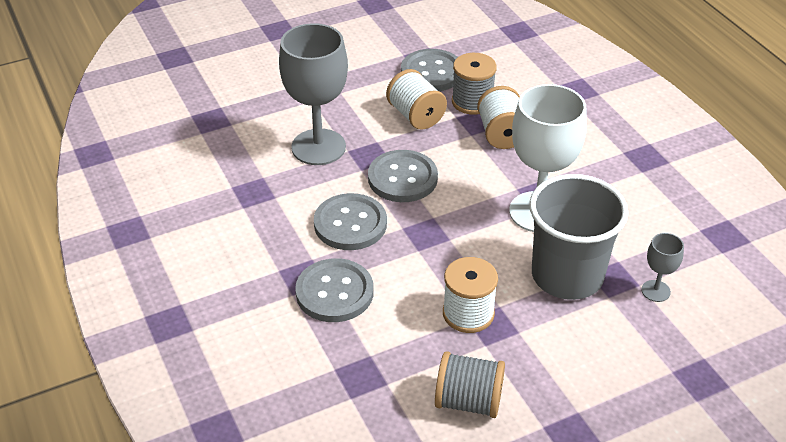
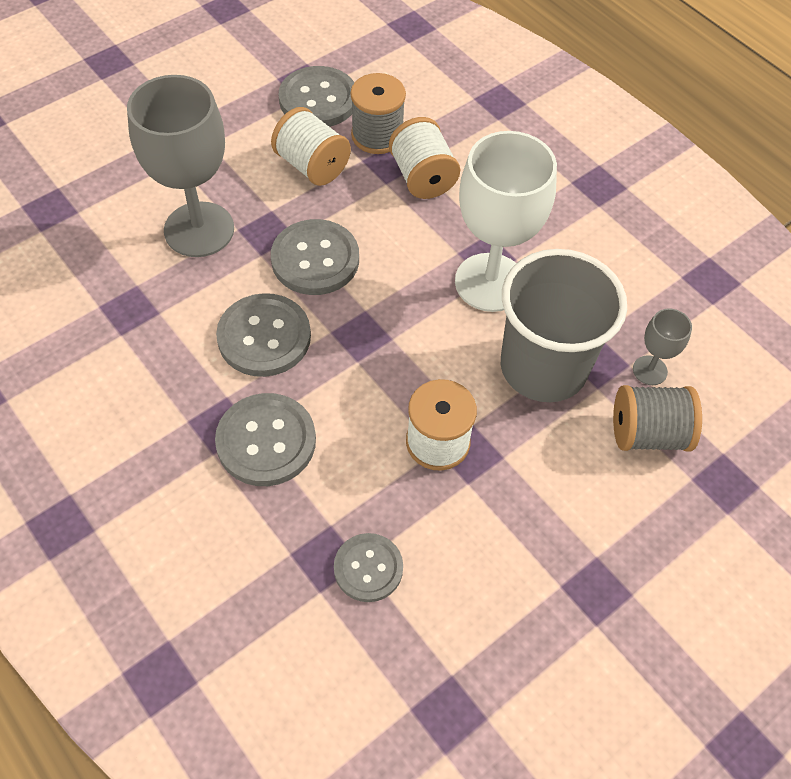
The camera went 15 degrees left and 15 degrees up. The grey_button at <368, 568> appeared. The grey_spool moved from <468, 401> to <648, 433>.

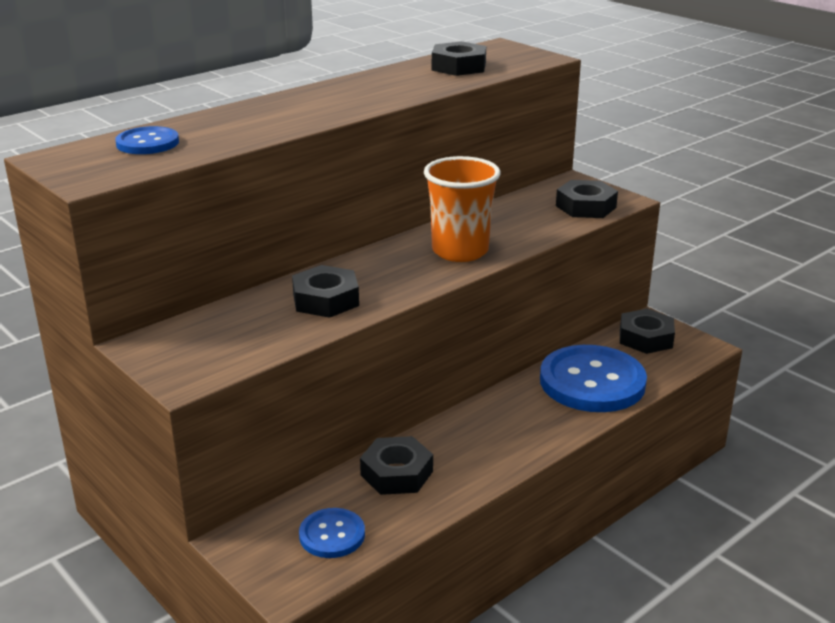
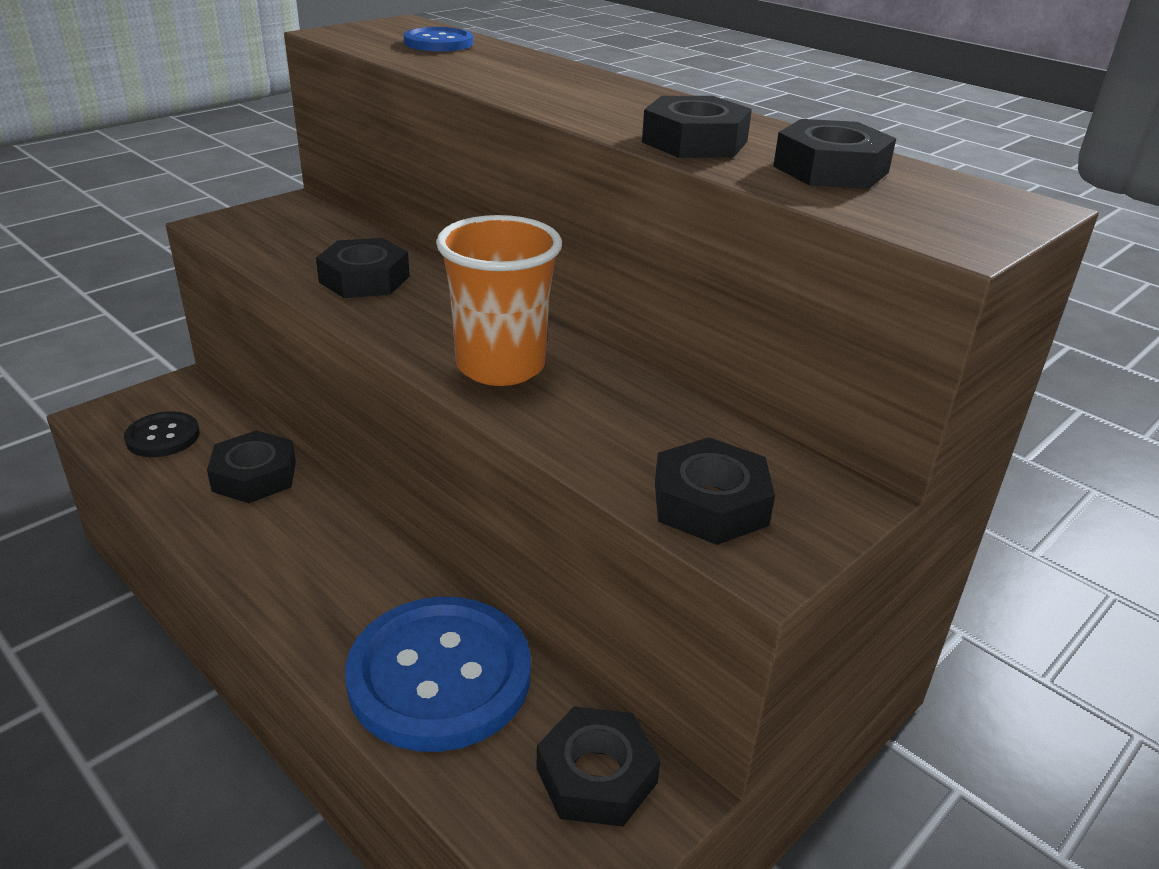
The camera went 85 degrees right and 5 degrees up. The black_nut at <694, 142> appeared. The blue_button at <332, 535> became the black_button at <163, 437>.

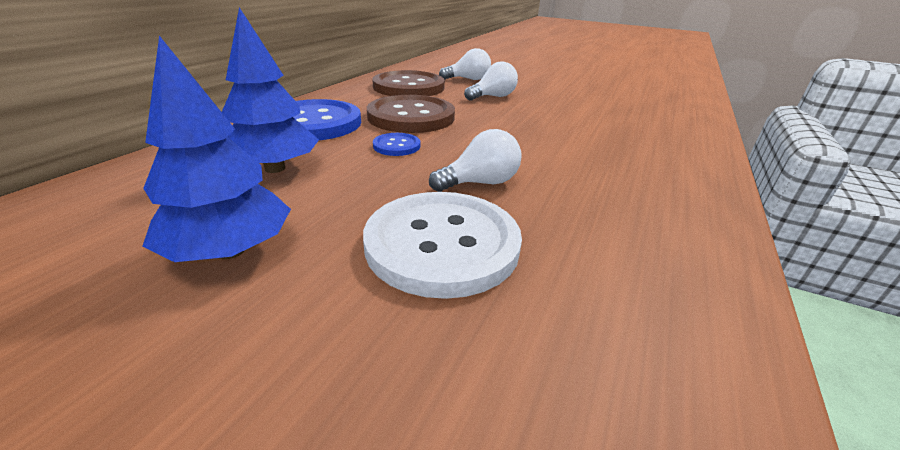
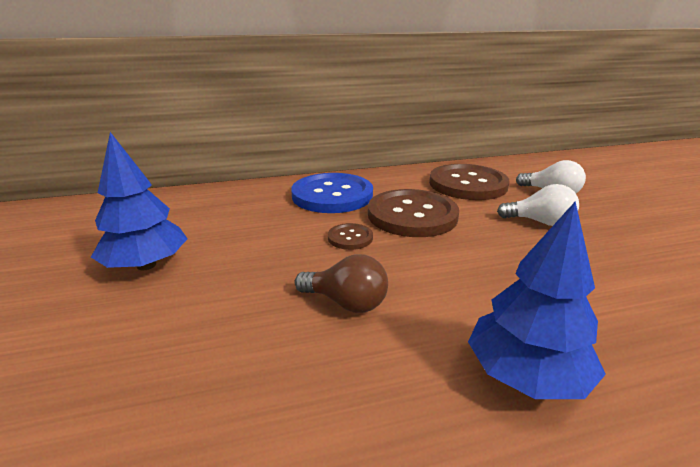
The camera went 50 degrees right and 5 degrees down. The white_button at <442, 244> disappeared. The blue_tree moved from <275, 168> to <526, 375>. The blue_button at <396, 146> became the brown_button at <350, 238>. The white_light_bulb at <480, 183> became the brown_light_bulb at <346, 303>.

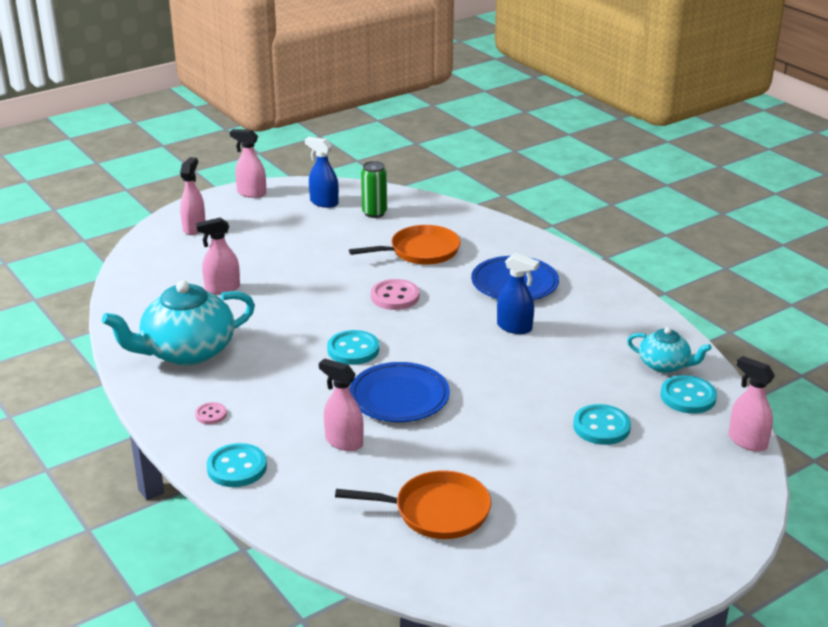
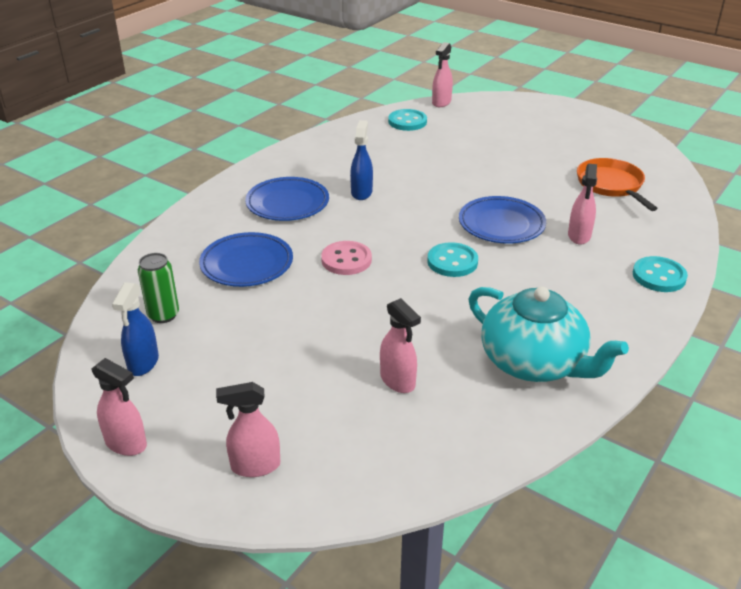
The camera went 110 degrees left and 5 degrees up. The pink_button at <211, 414> disappeared. The turquoise_button at <601, 427> disappeared. The turquoise_teapot at <664, 365> disappeared. The orange_pan at <420, 251> was replaced by the blue_plate at <247, 264>. The pink_spray_bottle at <251, 193> turned 60 degrees counterclockwise.

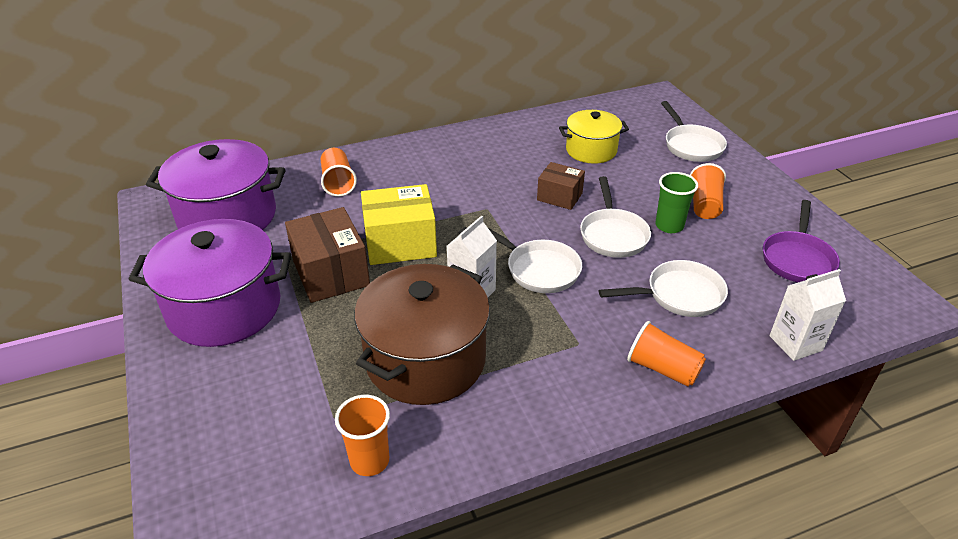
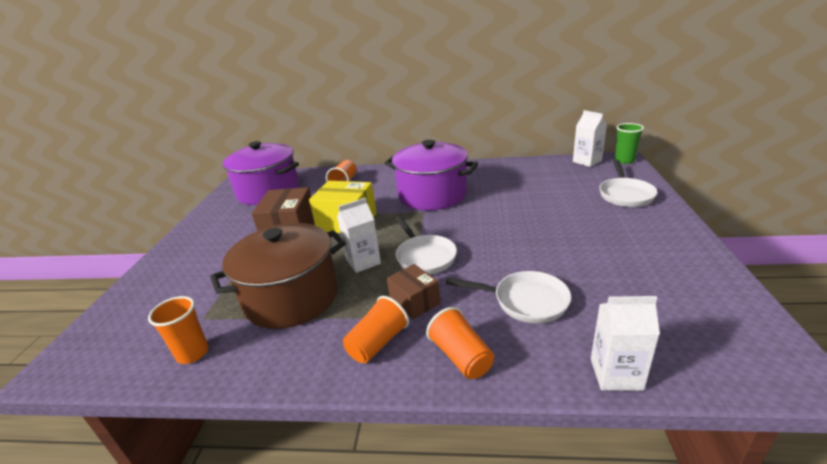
The camera went 30 degrees right and 10 degrees down. The yellow_pot at <591, 150> disappeared. The white_pan at <613, 235> disappeared. The purple_pan at <797, 259> disappeared. The white_carton at <587, 161> appeared. The purple_pot moved from <224, 308> to <432, 195>. The brown_box moved from <559, 196> to <414, 302>. The green_cup moved from <669, 226> to <624, 160>. The orange_cup moved from <704, 204> to <377, 343>.

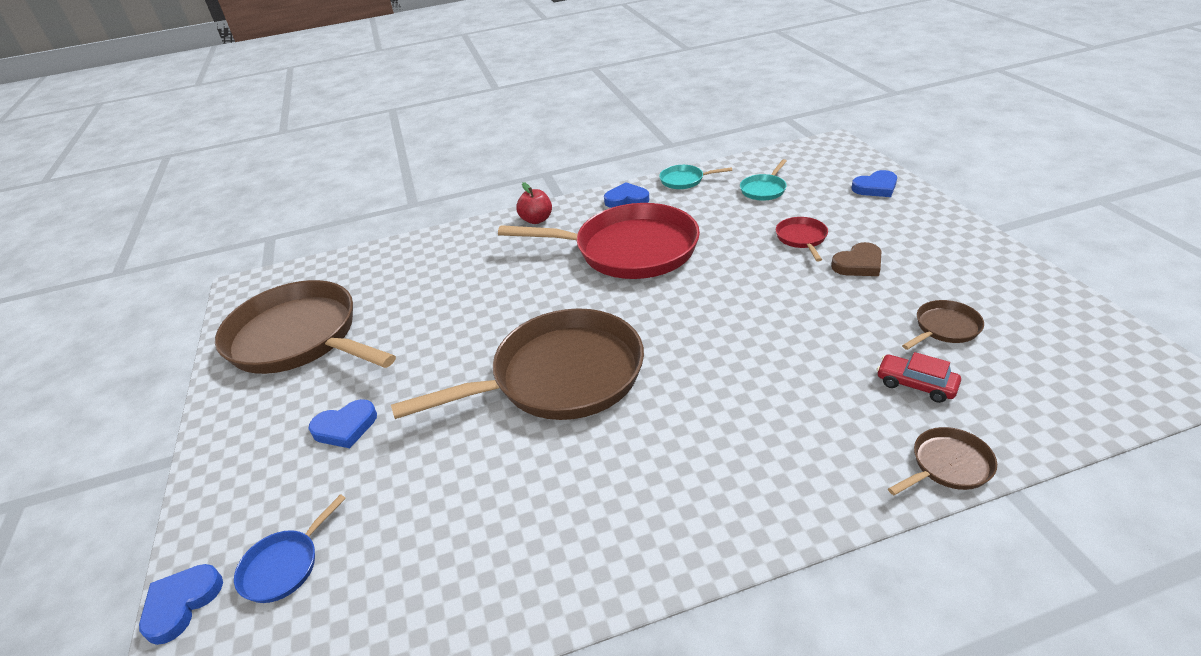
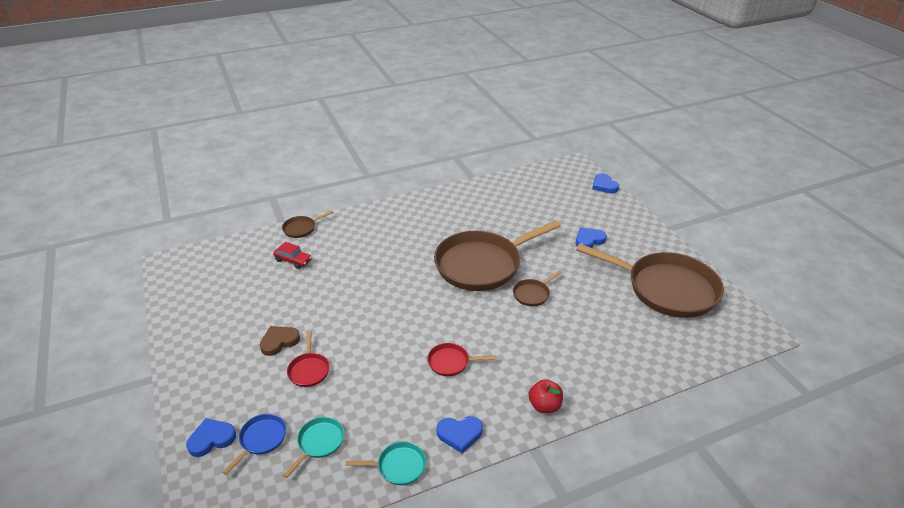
The camera went 170 degrees right and 0 degrees up. The blue_pan moved from <284, 566> to <261, 439>. The brown_pan moved from <944, 328> to <532, 294>. The blue_heart at <181, 604> turned 135 degrees clockwise. The red_pan at <629, 250> changed to 0.41 times the size.

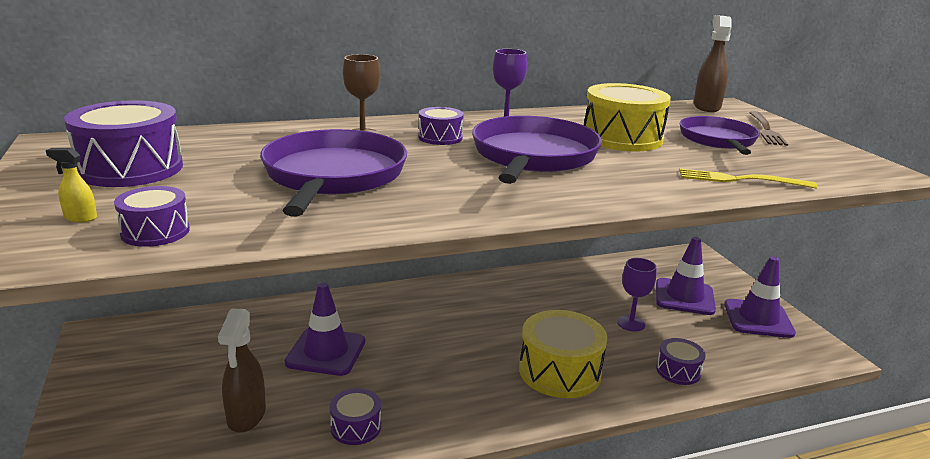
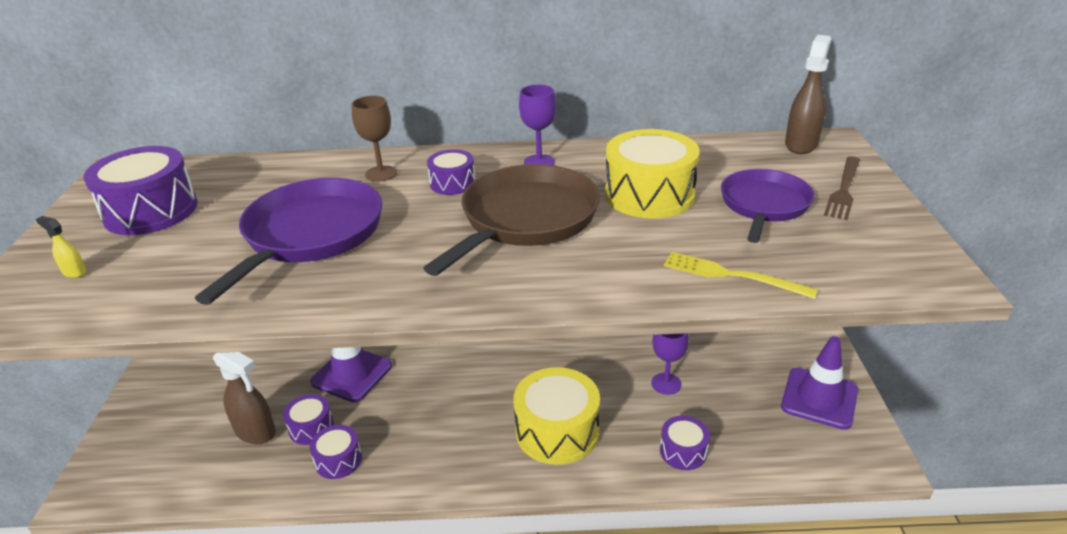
The camera went 20 degrees right and 10 degrees up. The purple_traffic_cone at <684, 297> disappeared. The purple_drum moved from <155, 232> to <311, 427>. The purple_pan at <533, 156> became the brown_pan at <526, 219>. The brown_spray_bottle at <246, 416> turned 75 degrees counterclockwise.

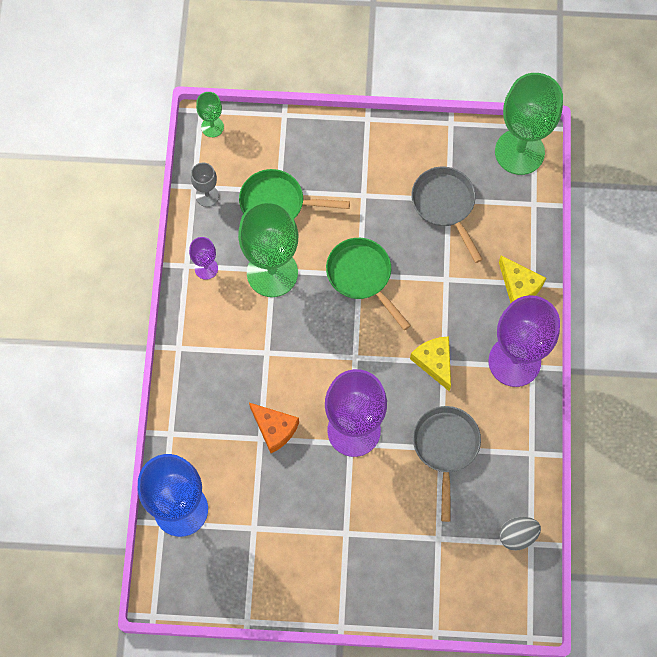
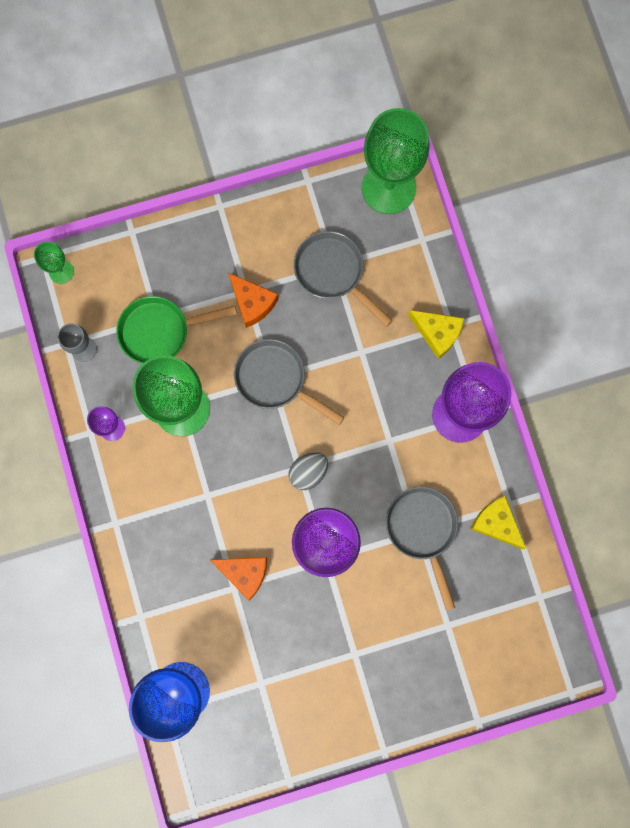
The camera went 20 degrees left and 10 degrees up. The orange_cheese at <252, 303> appeared. The yellow_cheese moved from <434, 362> to <496, 523>. The grey_egg moved from <517, 535> to <308, 472>. The green_pan at <362, 276> became the grey_pan at <275, 379>.

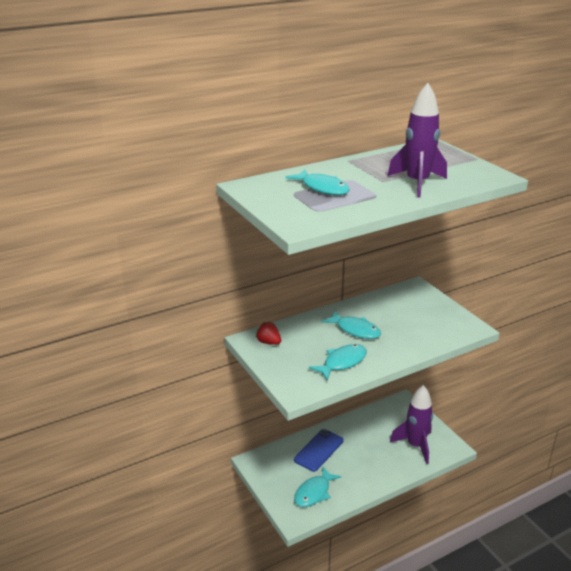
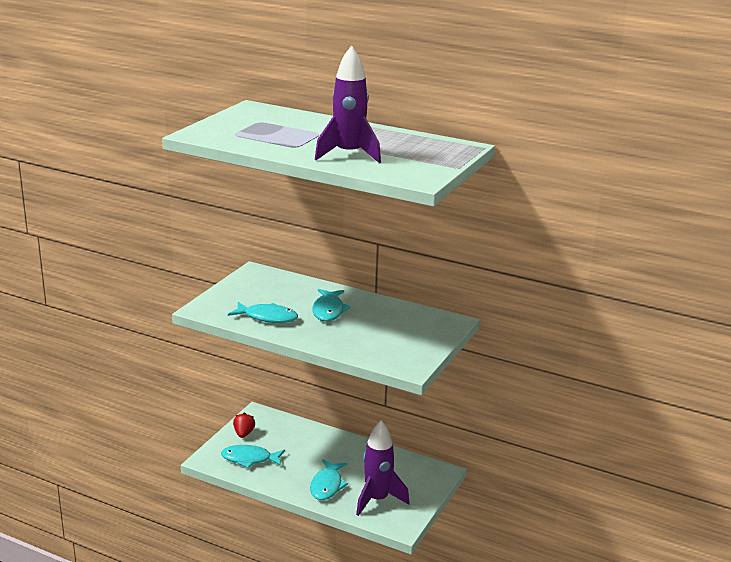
The camera went 55 degrees right and 5 degrees down. The blue_phone at <318, 450> disappeared. The red_strawberry moved from <268, 342> to <243, 434>. The turquoise_fish moved from <322, 188> to <327, 485>.

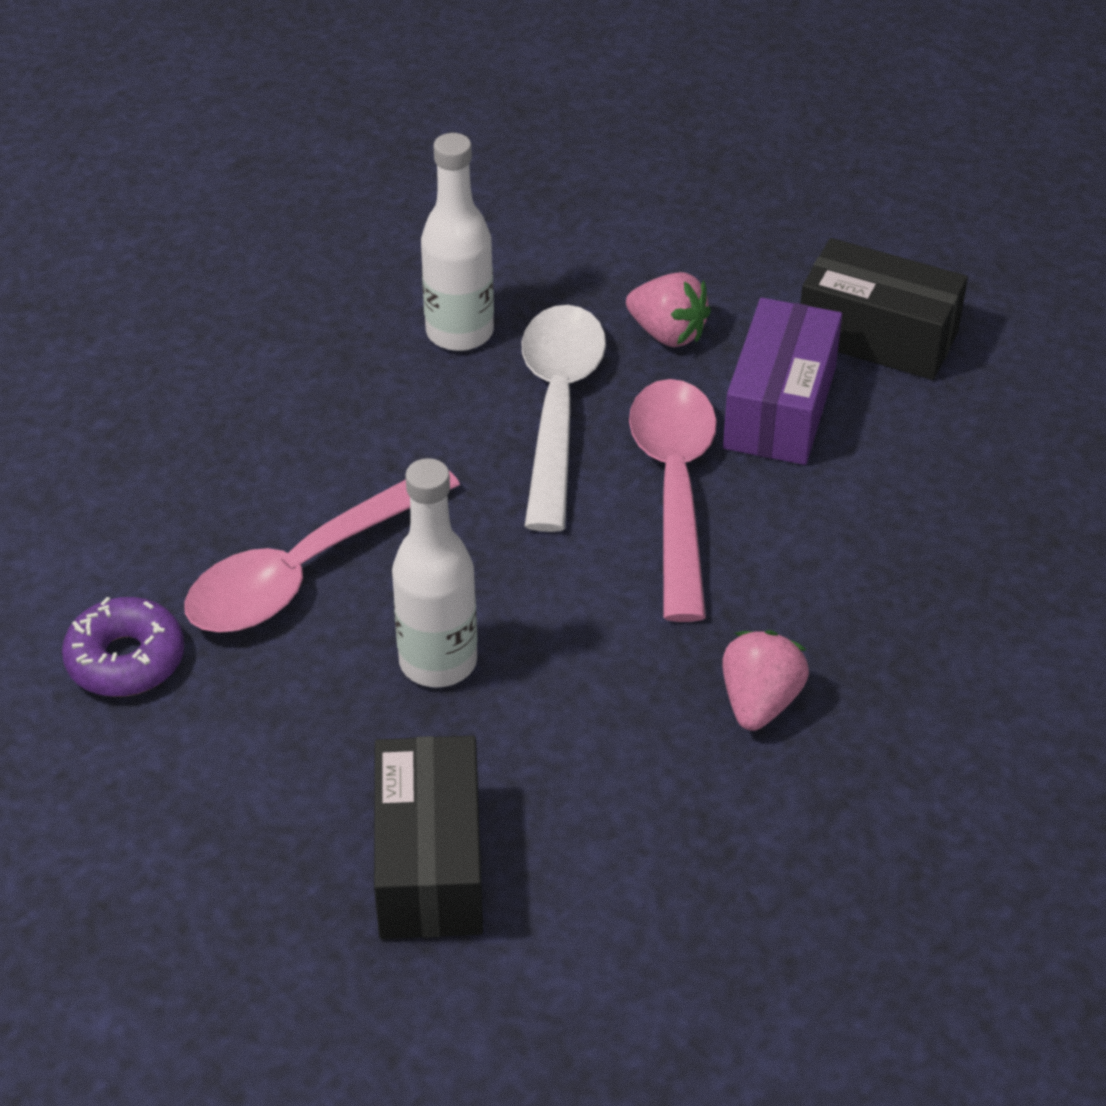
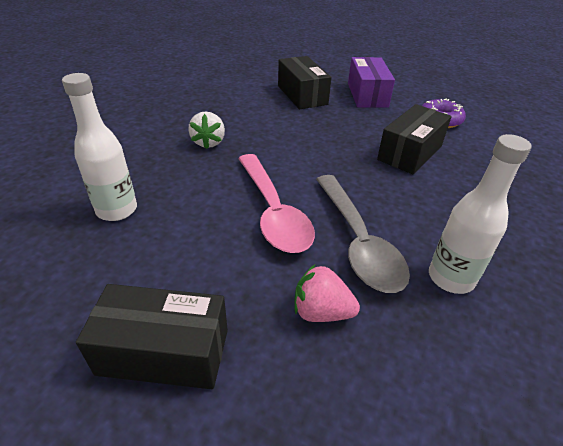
The camera went 160 degrees right and 5 degrees down. The white_bottle moved from <438, 662> to <117, 210>. The purple_box moved from <779, 407> to <367, 95>. The pink_spoon at <307, 569> was replaced by the black_box at <410, 152>. The white_spoon at <558, 409> became the grey_spoon at <358, 241>. The pink_strawberry at <760, 702> became the white_strawberry at <208, 142>.

